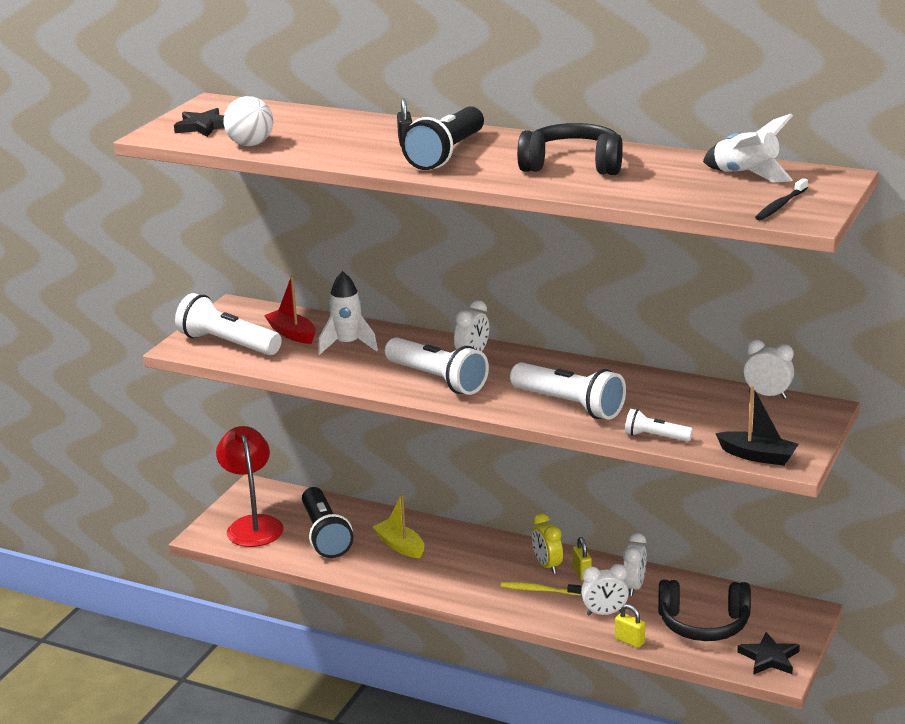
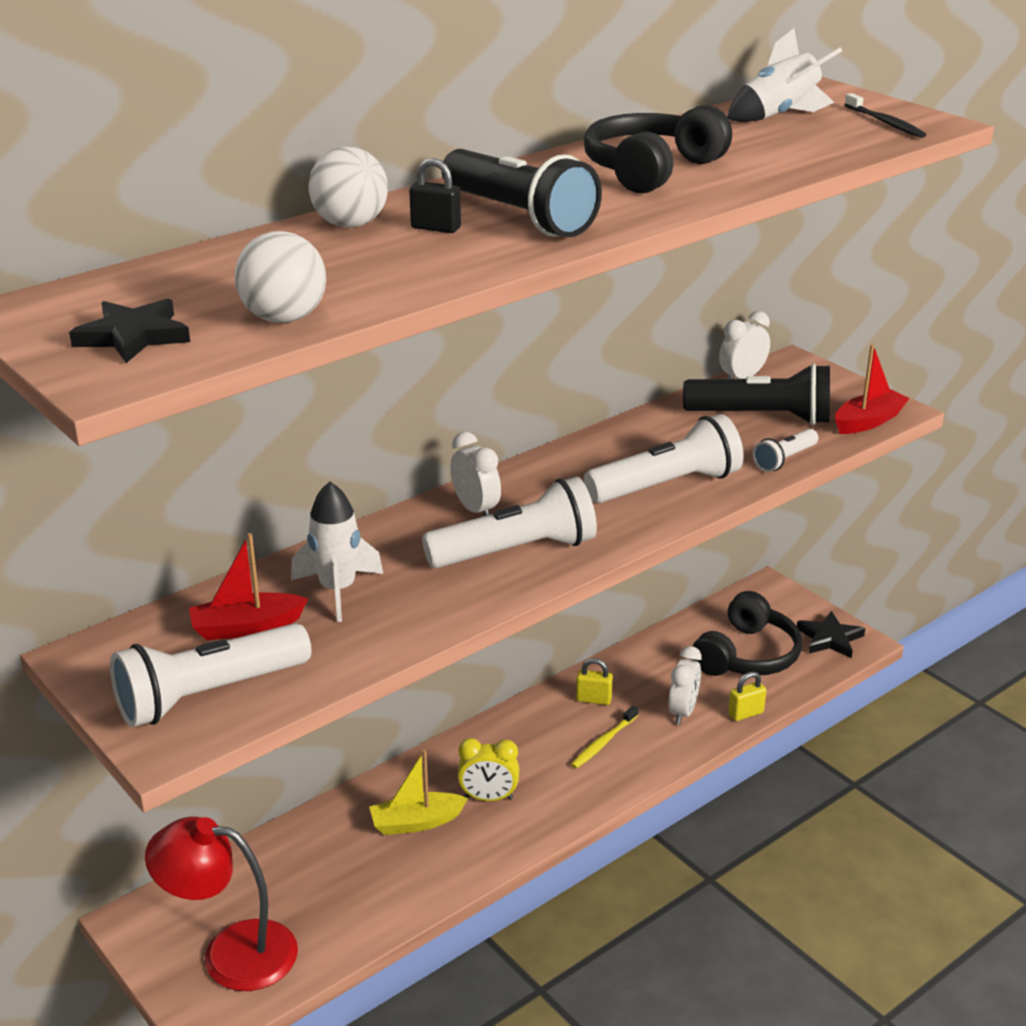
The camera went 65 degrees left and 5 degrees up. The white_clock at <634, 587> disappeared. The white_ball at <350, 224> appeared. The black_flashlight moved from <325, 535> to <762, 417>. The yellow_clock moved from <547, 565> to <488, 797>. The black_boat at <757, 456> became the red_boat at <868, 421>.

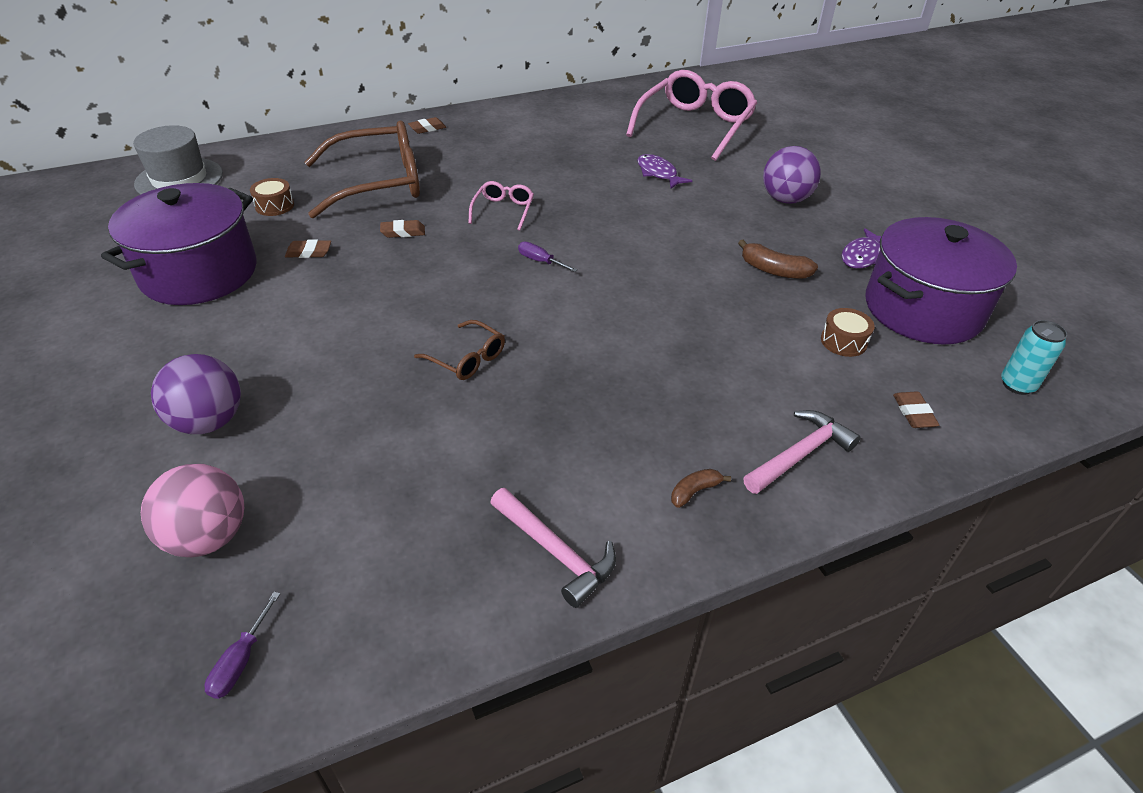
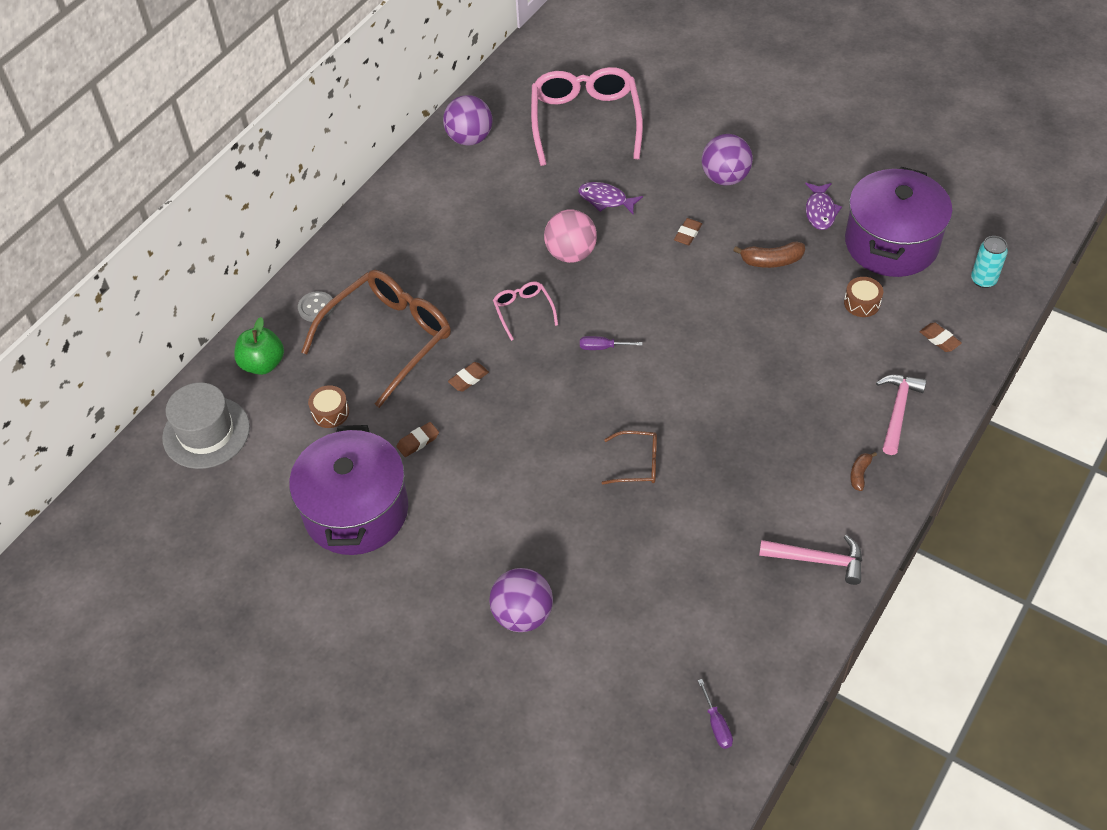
The camera went 30 degrees left and 10 degrees up. The green_apple at <263, 364> appeared. The grey_button at <316, 308> appeared. The purple_ball at <469, 138> appeared. The pink_ball moved from <208, 537> to <571, 253>. The brown_eraser moved from <427, 128> to <687, 234>.

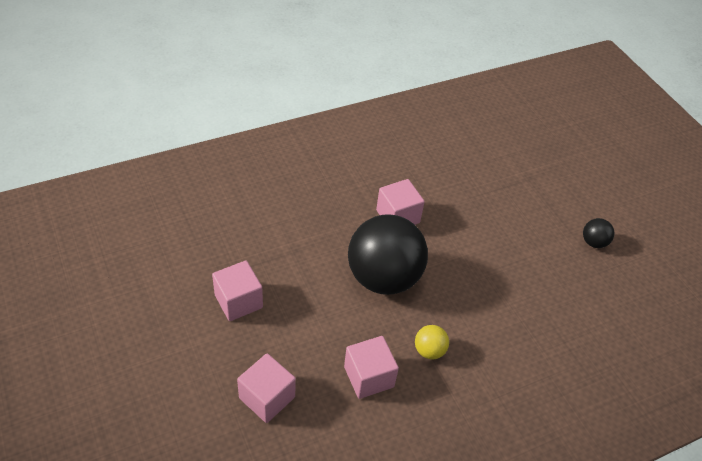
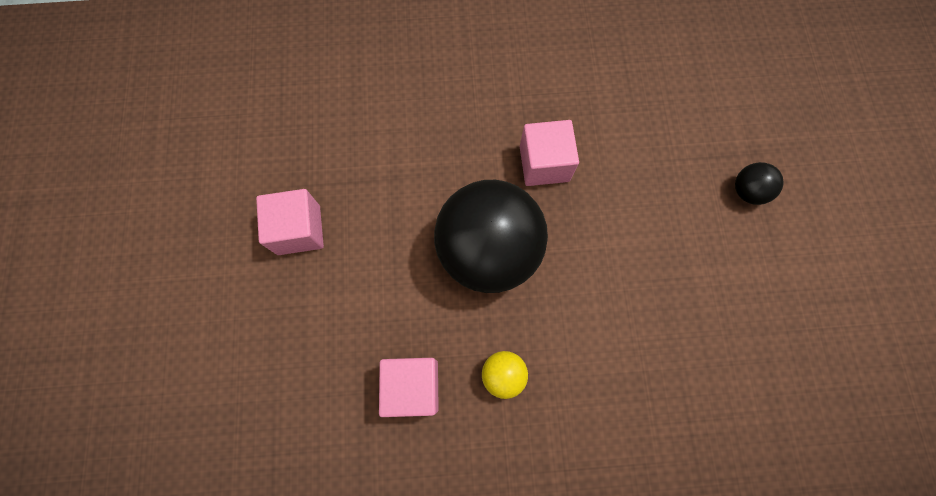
The camera went 25 degrees right and 25 degrees up. The pink_cube at <267, 397> disappeared. The black_ball moved from <593, 242> to <747, 191>.

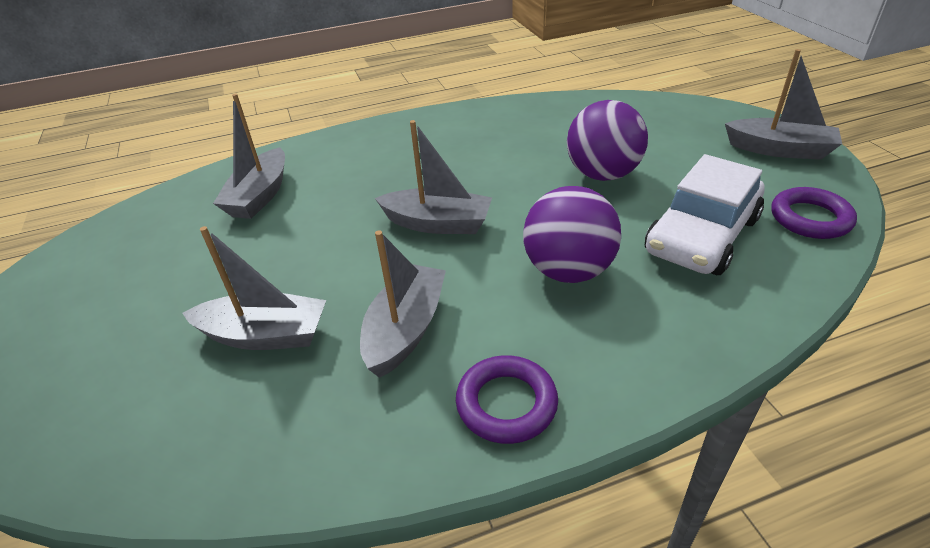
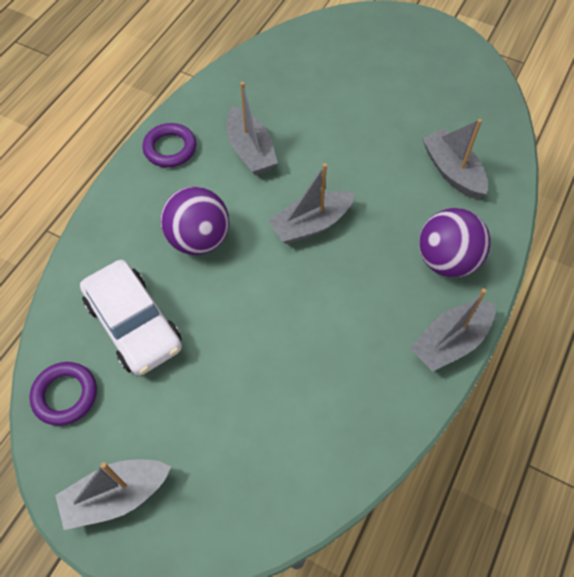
The camera went 135 degrees right and 20 degrees up. The grey_boat moved from <265, 335> to <450, 342>. The purple_ball moved from <602, 174> to <446, 260>. The white_car at <702, 236> turned 150 degrees clockwise.

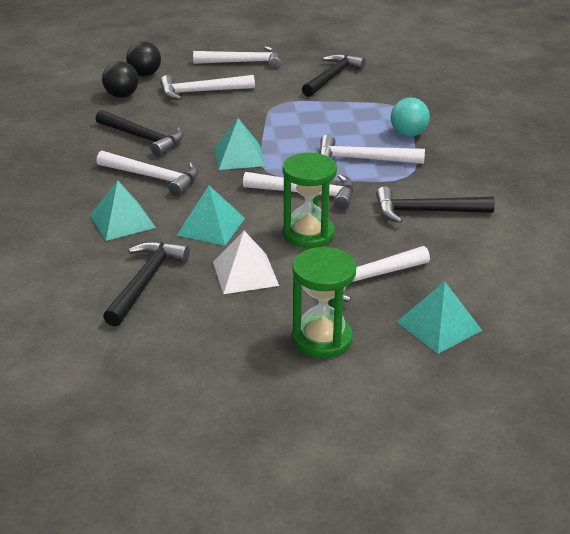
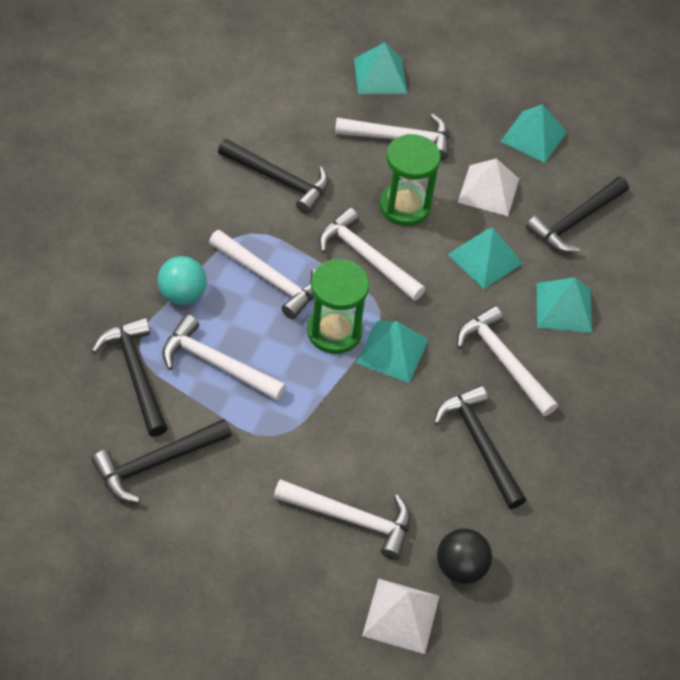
The camera went 155 degrees left and 20 degrees up. The black_hammer at <136, 374> appeared. The turquoise_pyramid at <533, 136> appeared. The white_hammer moved from <243, 62> to <216, 364>. The green_hourglass moved from <322, 339> to <334, 331>. The black_ball at <145, 74> was replaced by the white_pyramid at <401, 615>.

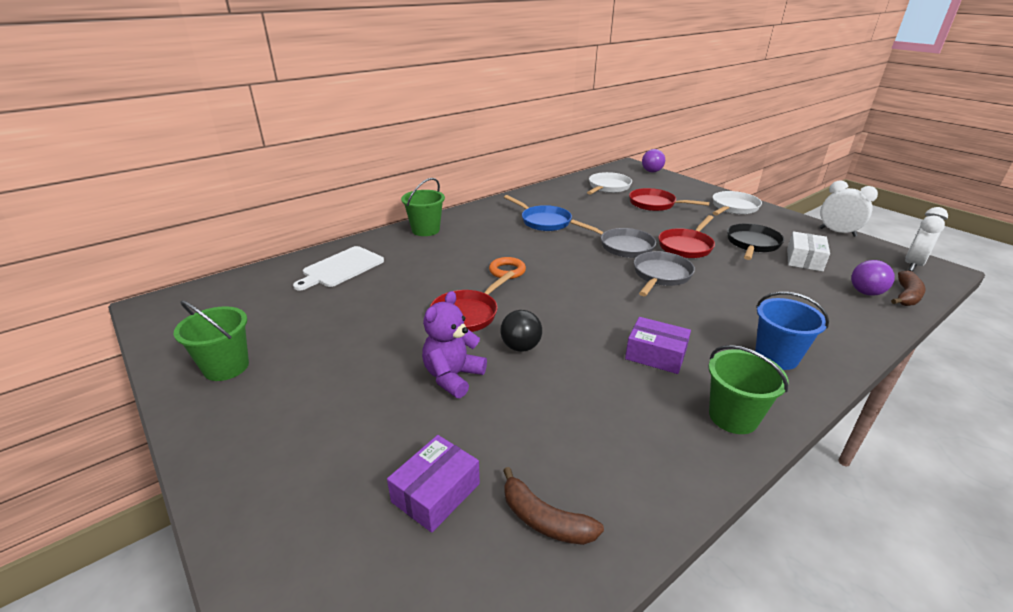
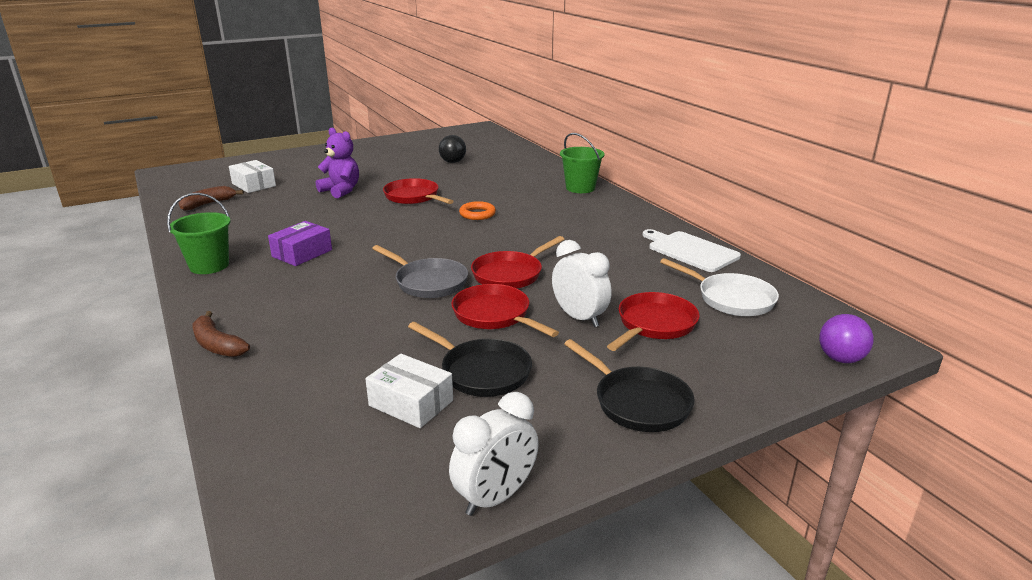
The camera went 100 degrees right and 5 degrees down. The green_bucket at <226, 367> disappeared. The blue_pan at <543, 221> disappeared. The blue_bucket at <776, 356> disappeared. The purple_ball at <865, 293> disappeared. The white_cutting_board moved from <341, 268> to <690, 251>. The black_ball moved from <520, 347> to <452, 162>. The brown_banana moved from <906, 296> to <217, 345>. The white_clock moved from <912, 264> to <579, 318>. The purple_box at <436, 492> became the white_box at <254, 185>. The grey_pan at <623, 246> became the red_pan at <510, 274>. The white_pan at <733, 207> became the black_pan at <637, 402>.

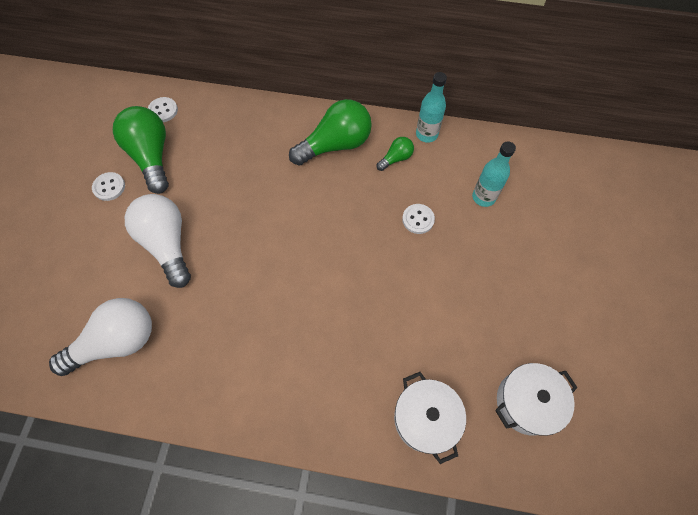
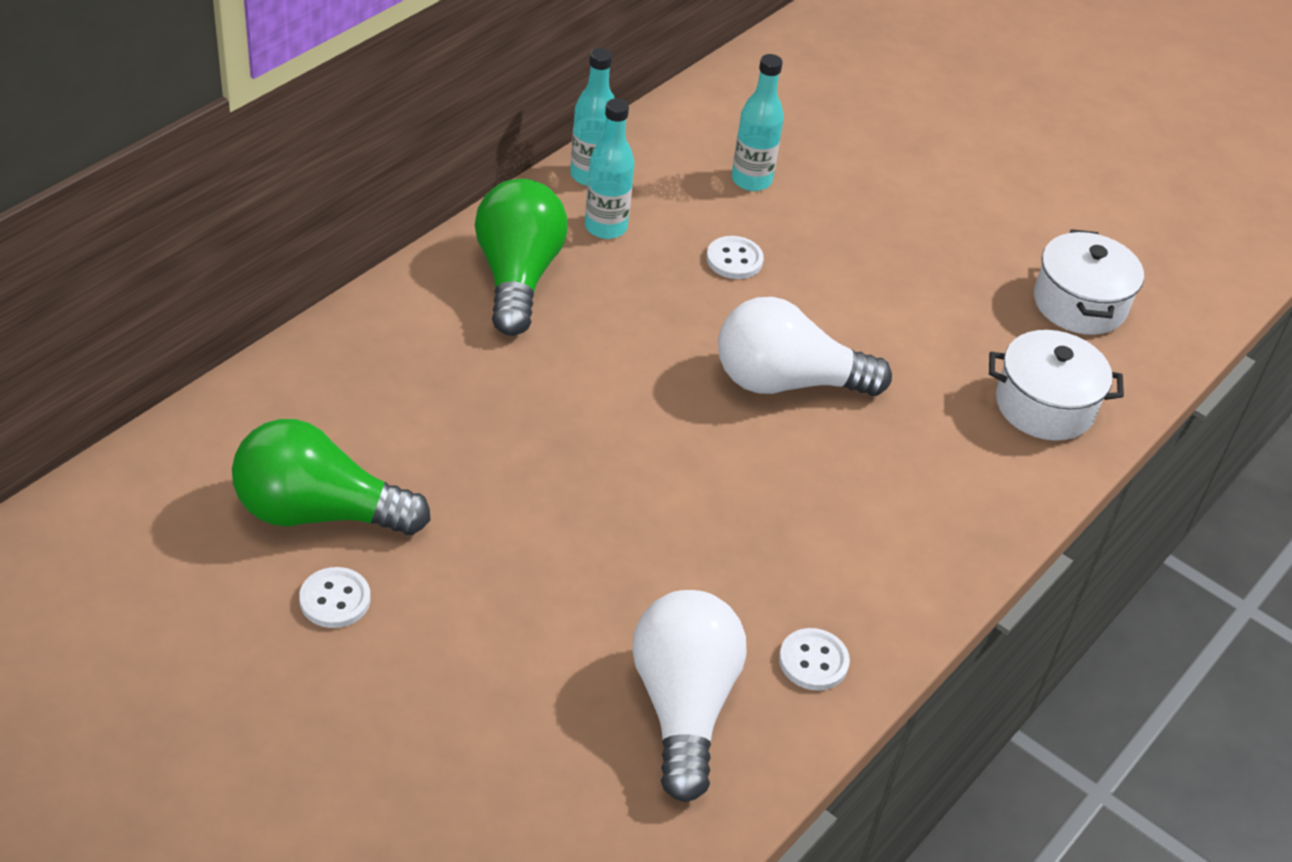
The camera went 65 degrees left and 20 degrees down. The white_light_bulb moved from <167, 244> to <786, 382>. The white_button moved from <163, 110> to <813, 661>. The green_light_bulb at <396, 158> was replaced by the turquoise_bottle at <605, 227>.

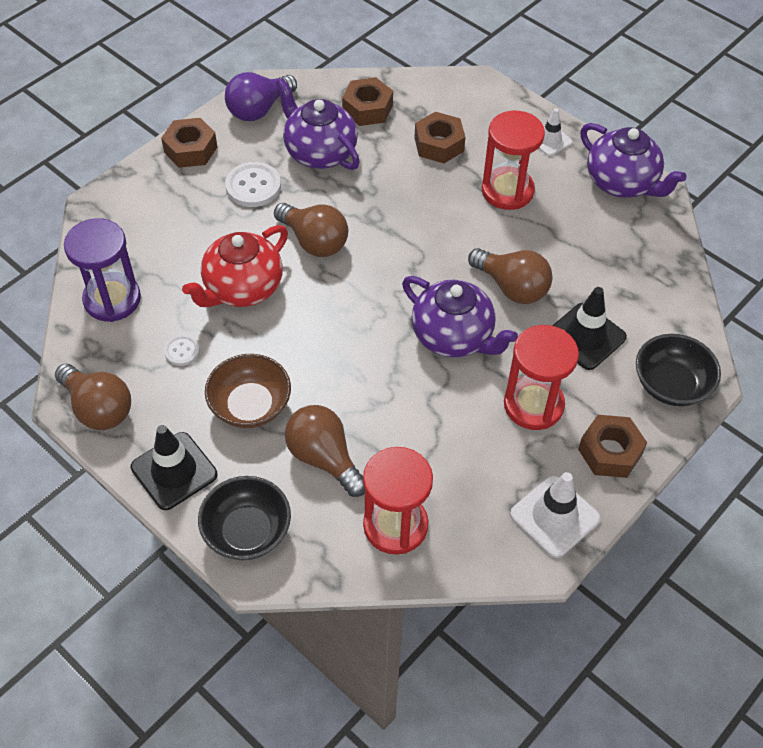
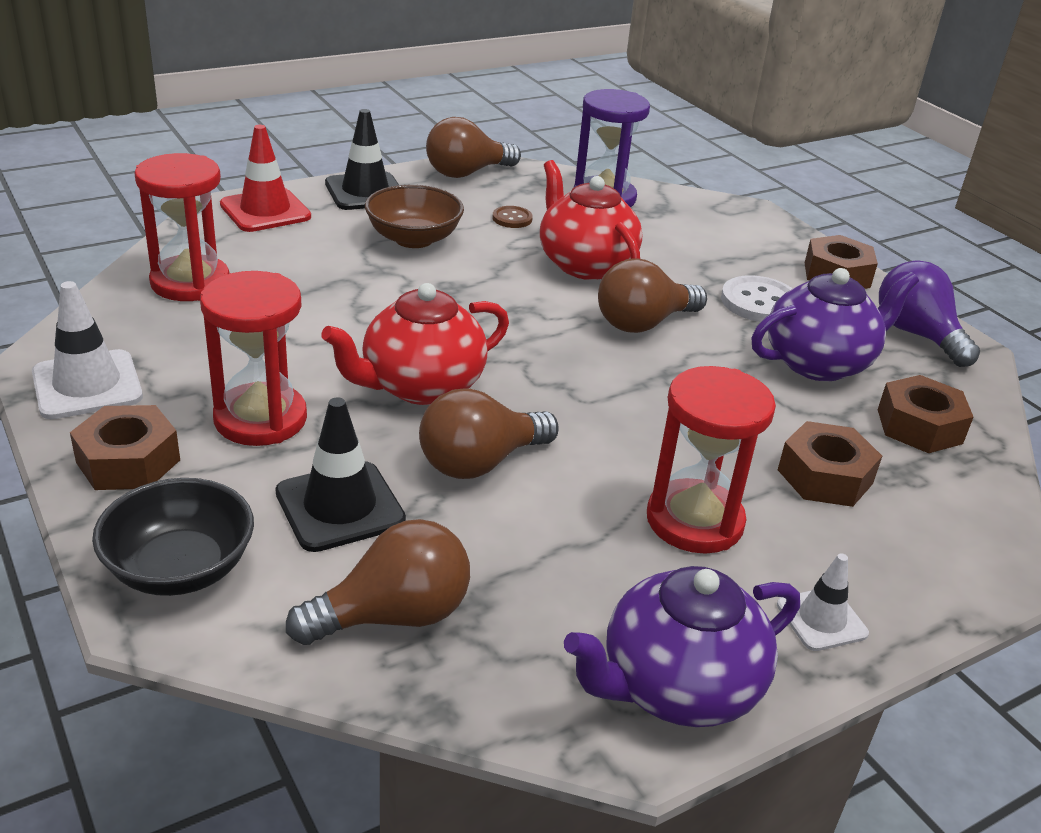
The camera went 105 degrees right and 20 degrees down. The brown_light_bulb moved from <324, 458> to <393, 616>. The black_bowl at <247, 531> was replaced by the red_traffic_cone at <265, 211>. The white_button at <182, 351> became the brown_button at <512, 218>. The purple_teapot at <453, 337> became the red_teapot at <420, 386>.

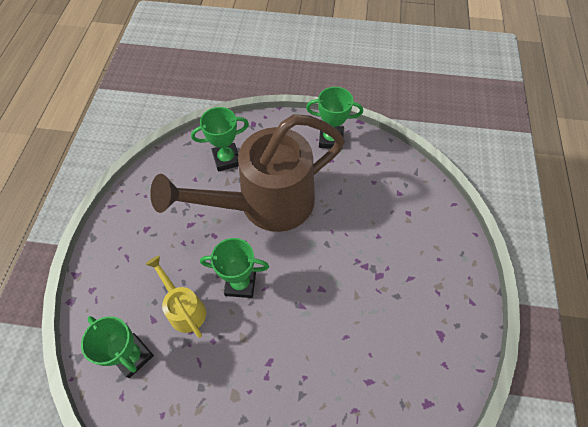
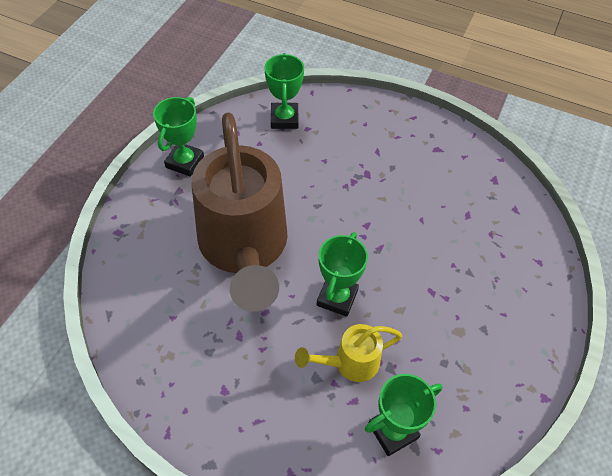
The camera went 75 degrees left and 5 degrees down. The green_trophy moved from <226, 159> to <284, 119>.

